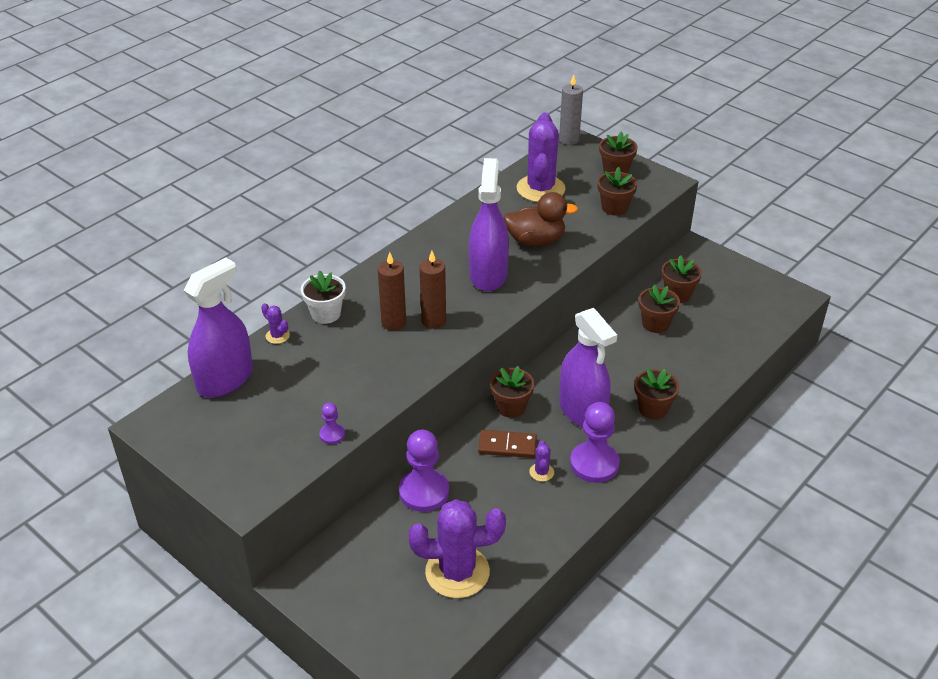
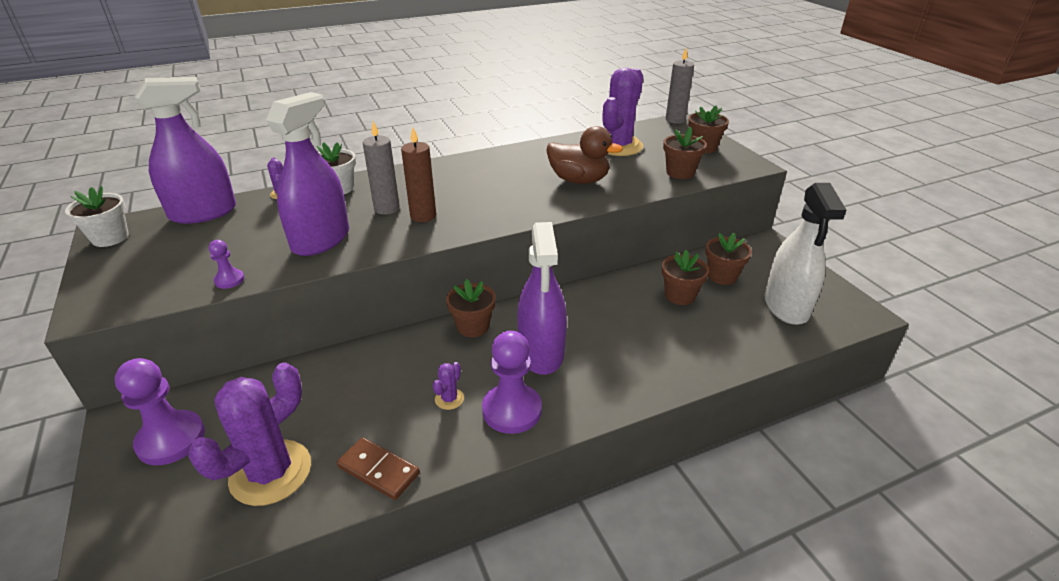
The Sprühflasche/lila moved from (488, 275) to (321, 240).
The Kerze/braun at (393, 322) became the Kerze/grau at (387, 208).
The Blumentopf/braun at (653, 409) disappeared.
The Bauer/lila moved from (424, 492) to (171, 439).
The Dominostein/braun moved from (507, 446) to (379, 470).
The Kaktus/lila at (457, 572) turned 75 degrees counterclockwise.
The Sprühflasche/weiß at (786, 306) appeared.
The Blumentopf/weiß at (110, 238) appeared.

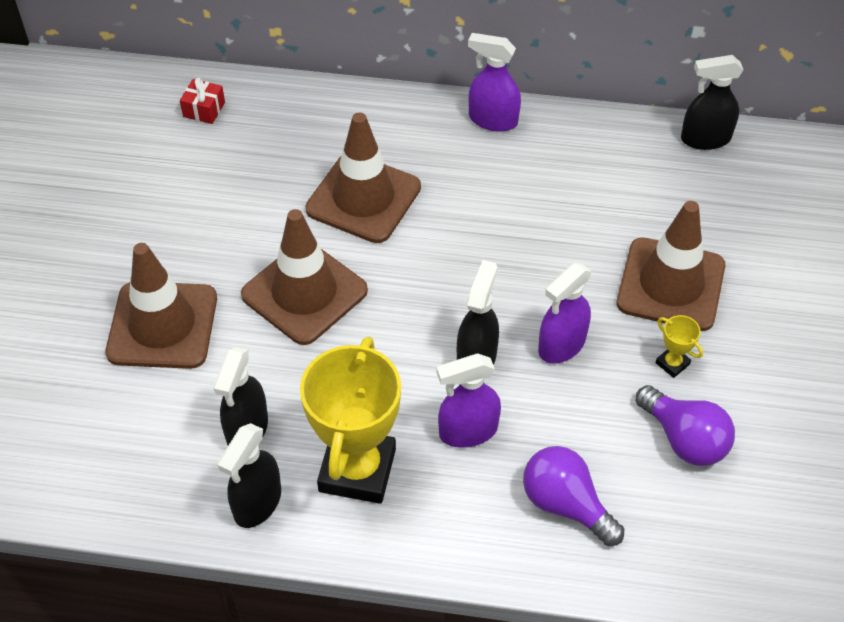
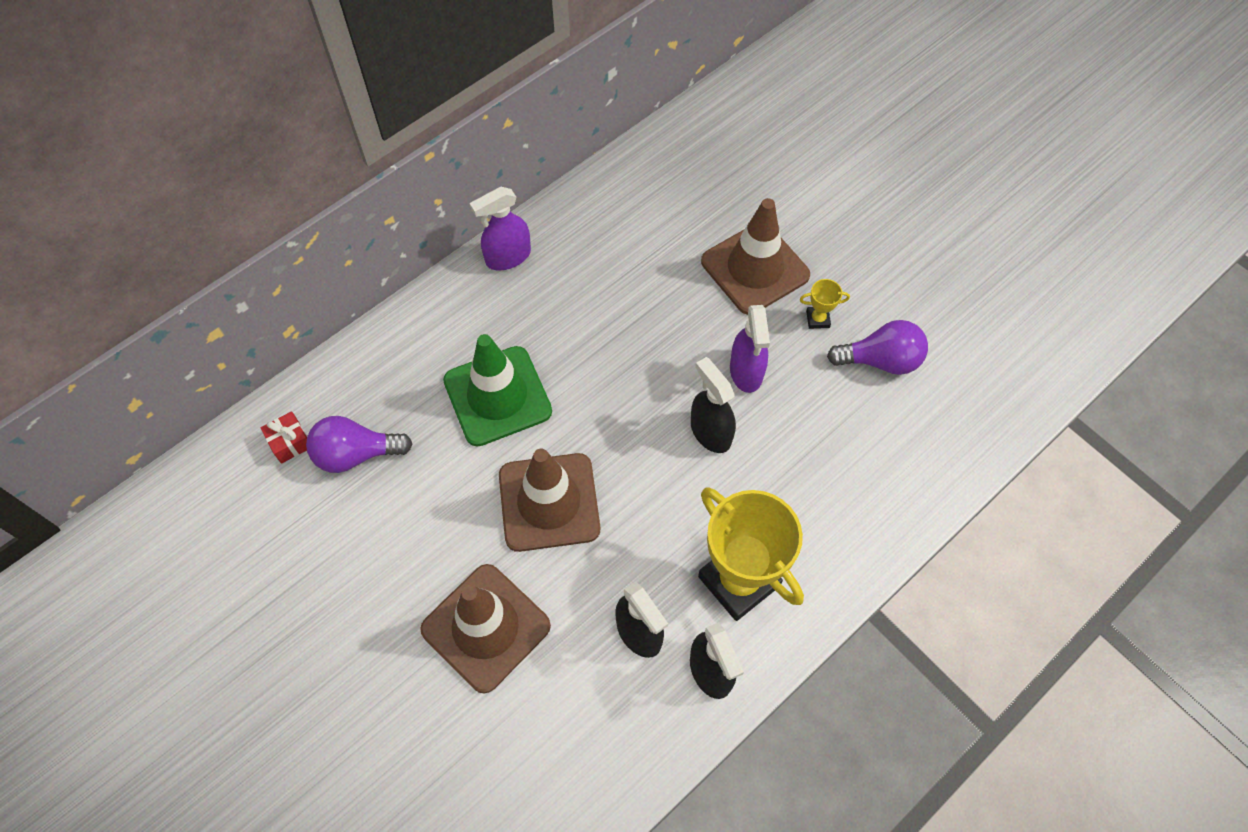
The Sprühflasche/schwarz at (705, 139) disappeared.
The Leitkegel/braun at (363, 198) became the Leitkegel/grün at (497, 396).
The Sprühflasche/lila at (468, 431) disappeared.
The Glühbirne/lila moved from (565, 504) to (356, 454).

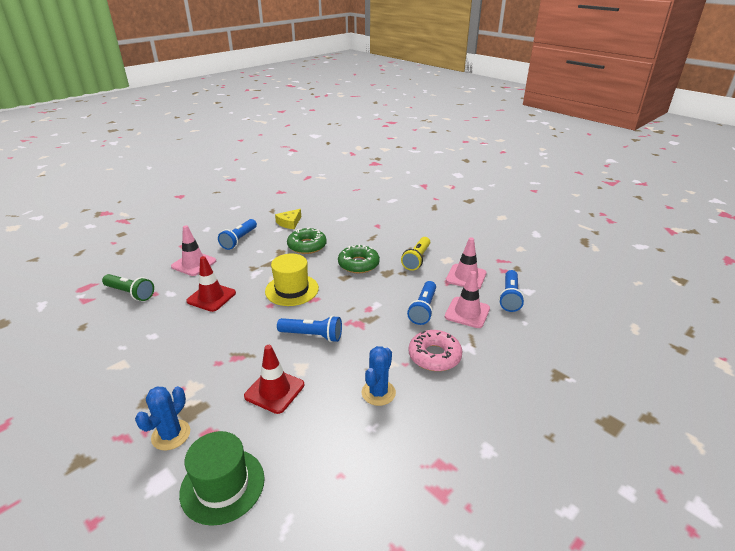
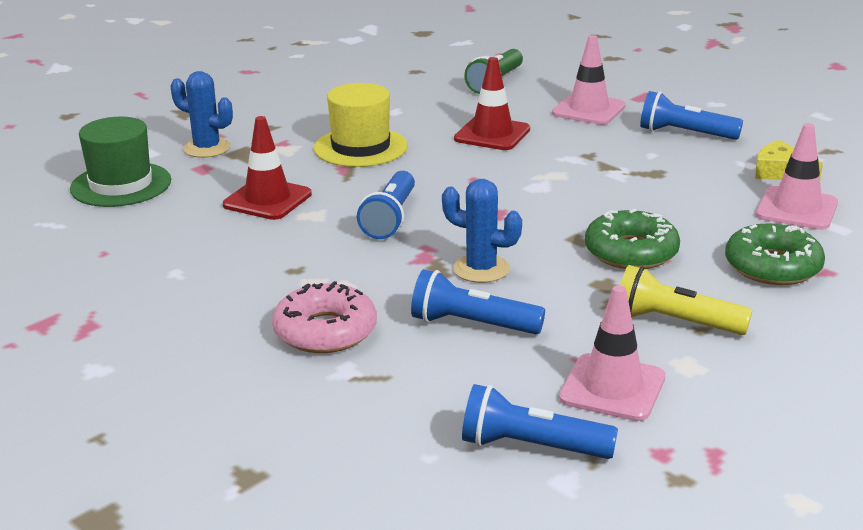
The Donut/grün moved from (307, 246) to (772, 266).
The Hut/gelb moved from (292, 290) to (360, 147).
The Leitkegel/rosa moved from (467, 312) to (796, 209).
The Kaktus/blau moved from (378, 393) to (481, 269).

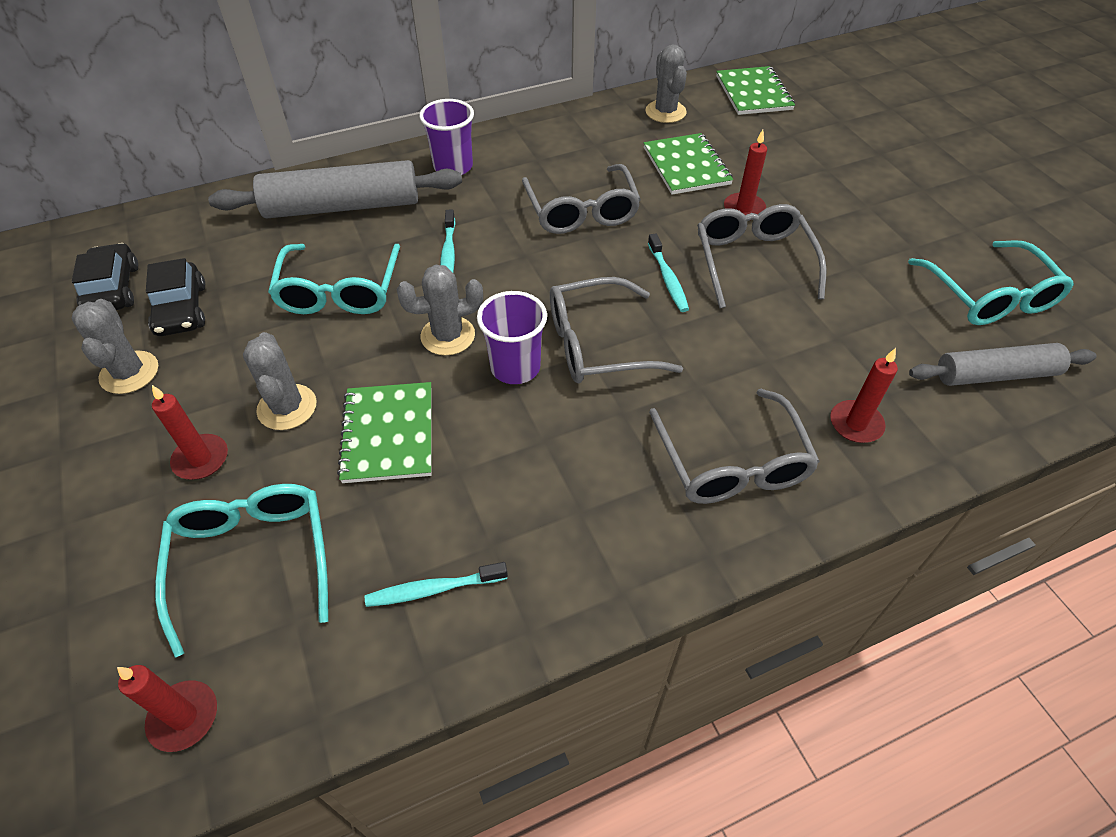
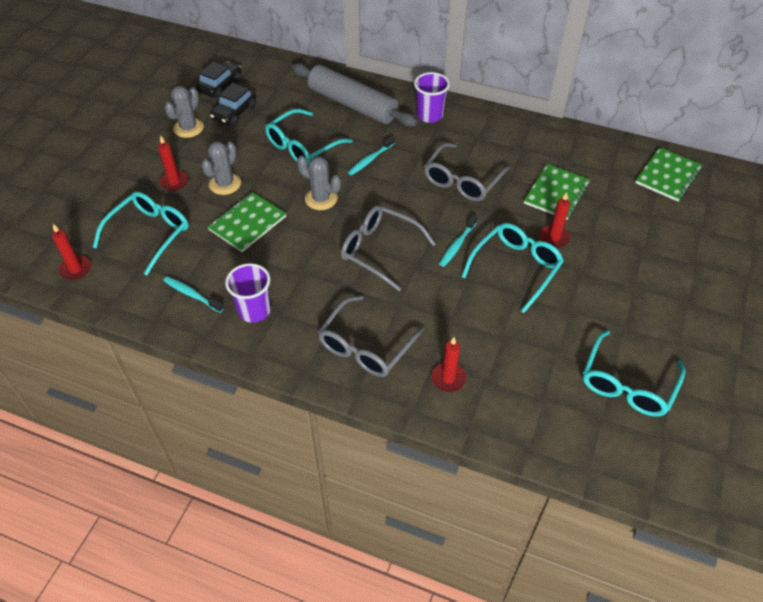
The Kaktus/grau at (665, 112) disappeared.
The Brille/grau at (753, 261) became the Brille/türkis at (516, 268).
The Becher/lila moved from (515, 367) to (254, 310).
The Nudelholz/grau at (995, 375) disappeared.

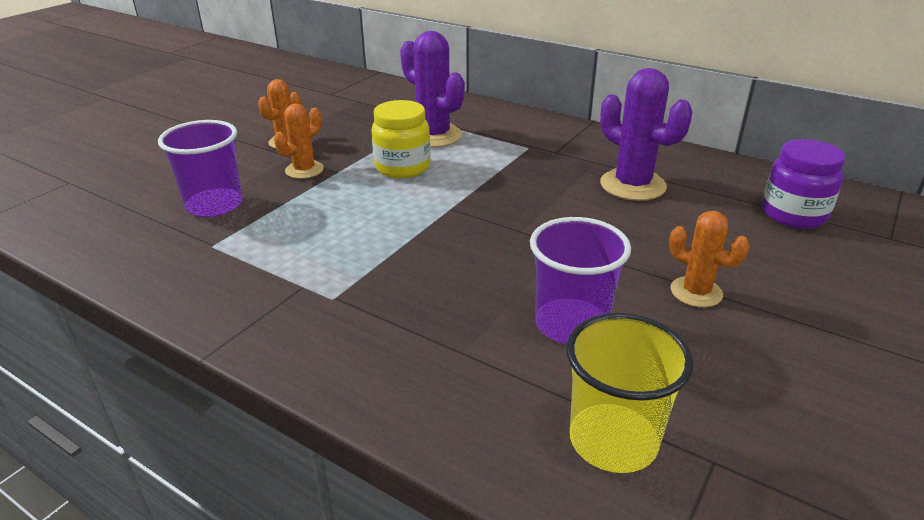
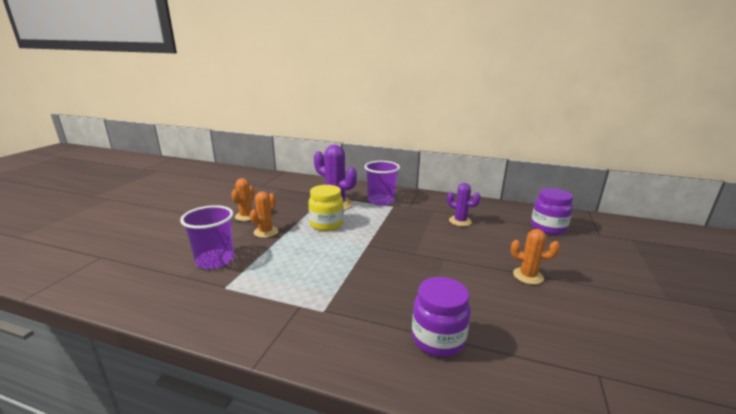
The Kaktus/lila at (632, 185) changed to 0.61 times the size.
The Becher/lila moved from (571, 324) to (381, 201).
The Becher/gelb at (613, 440) disappeared.
The Einmachglas/lila at (438, 339) appeared.

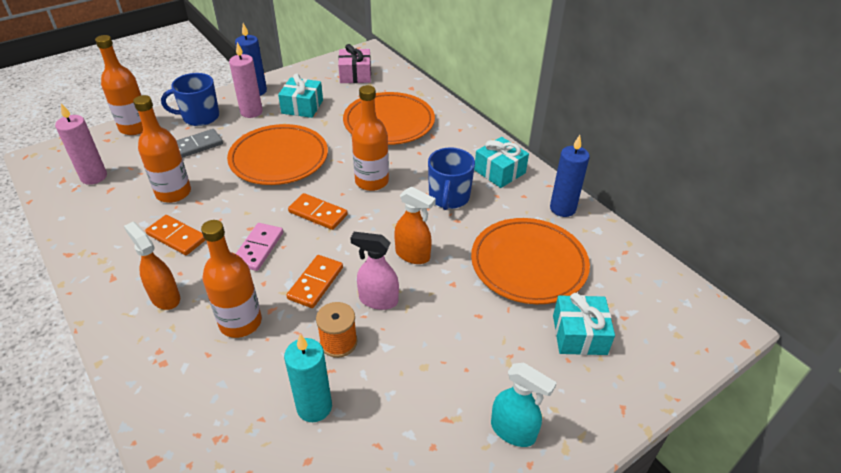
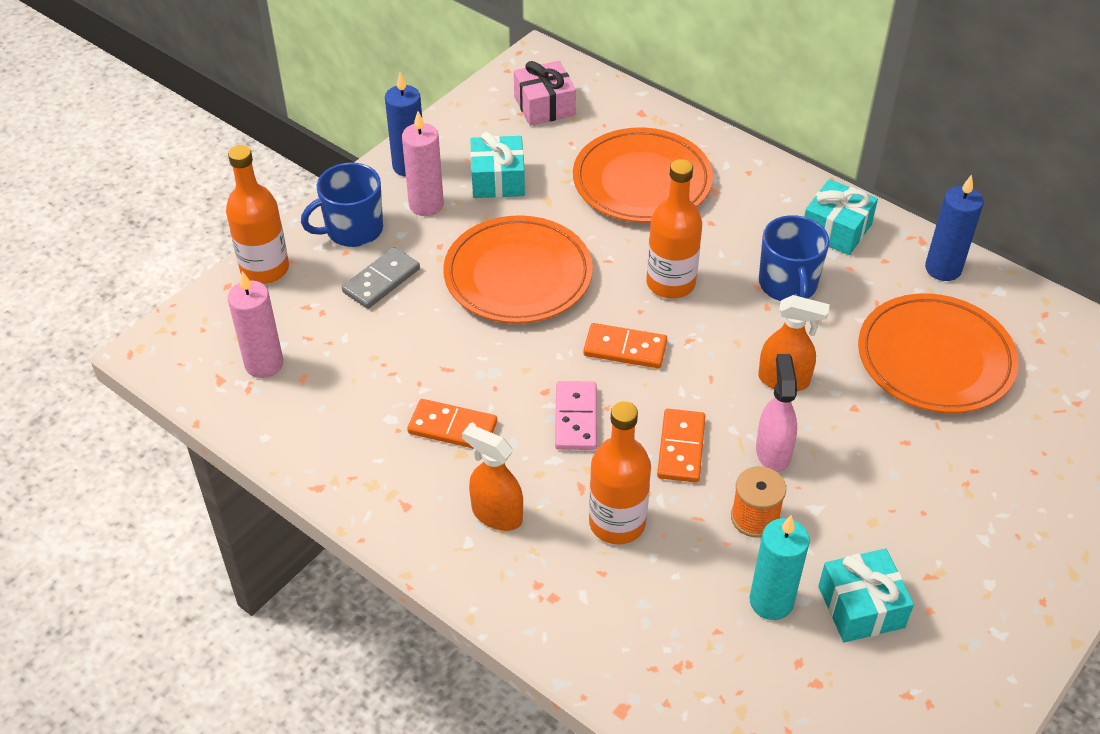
The Flasche/orange at (173, 193) disappeared.
The Sprühflasche/rosa at (378, 300) turned 90 degrees clockwise.
The Geschenk/türkis moved from (579, 334) to (861, 607).
The Sprühflasche/türkis at (513, 431) disappeared.

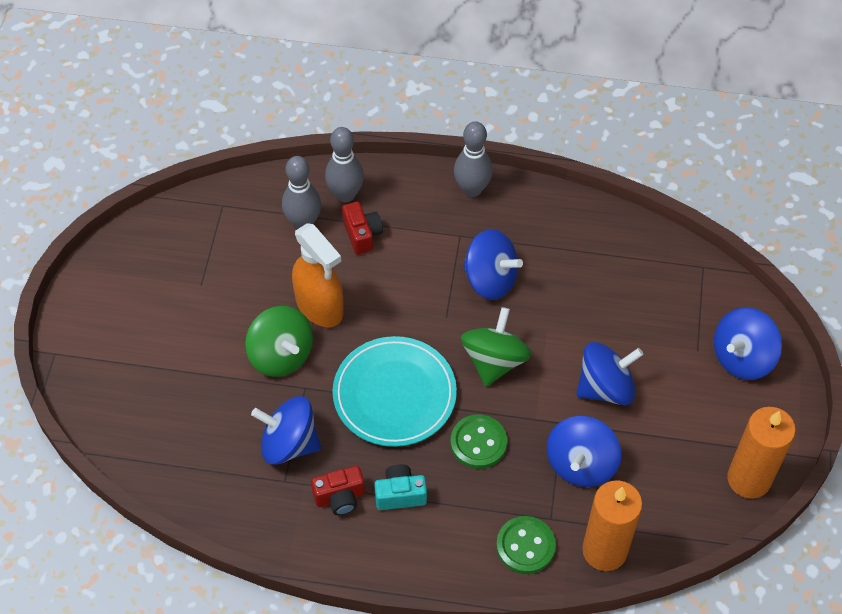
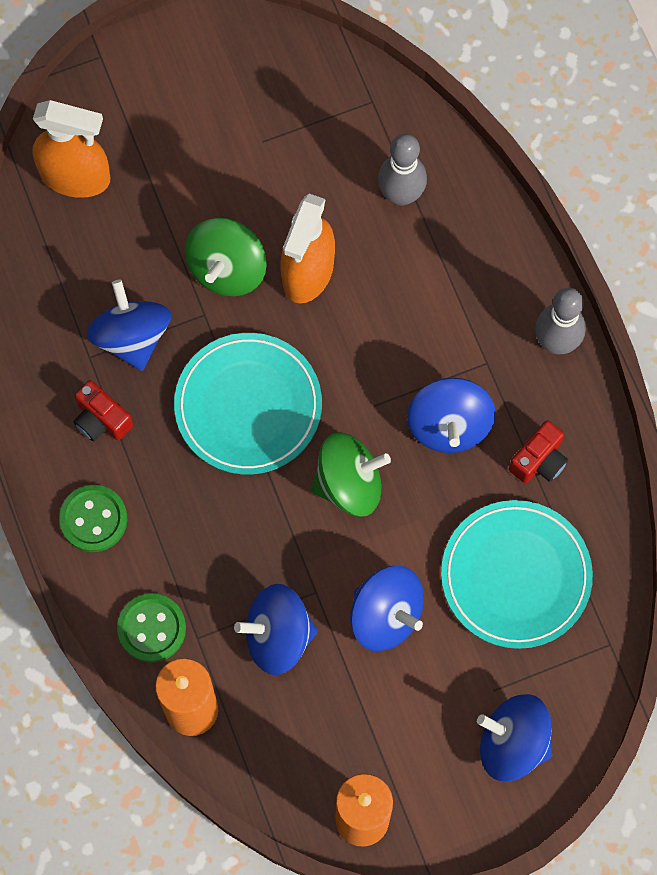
The Bowlingkegel/grau at (345, 194) disappeared.
The Kamera/rot moved from (362, 235) to (539, 460).
The Knopf/grün moved from (478, 443) to (93, 519).
The Kamera/türkis at (400, 494) disappeared.
The Sprühflasche/orange at (76, 177) appeared.
The Teller/türkis at (515, 576) appeared.

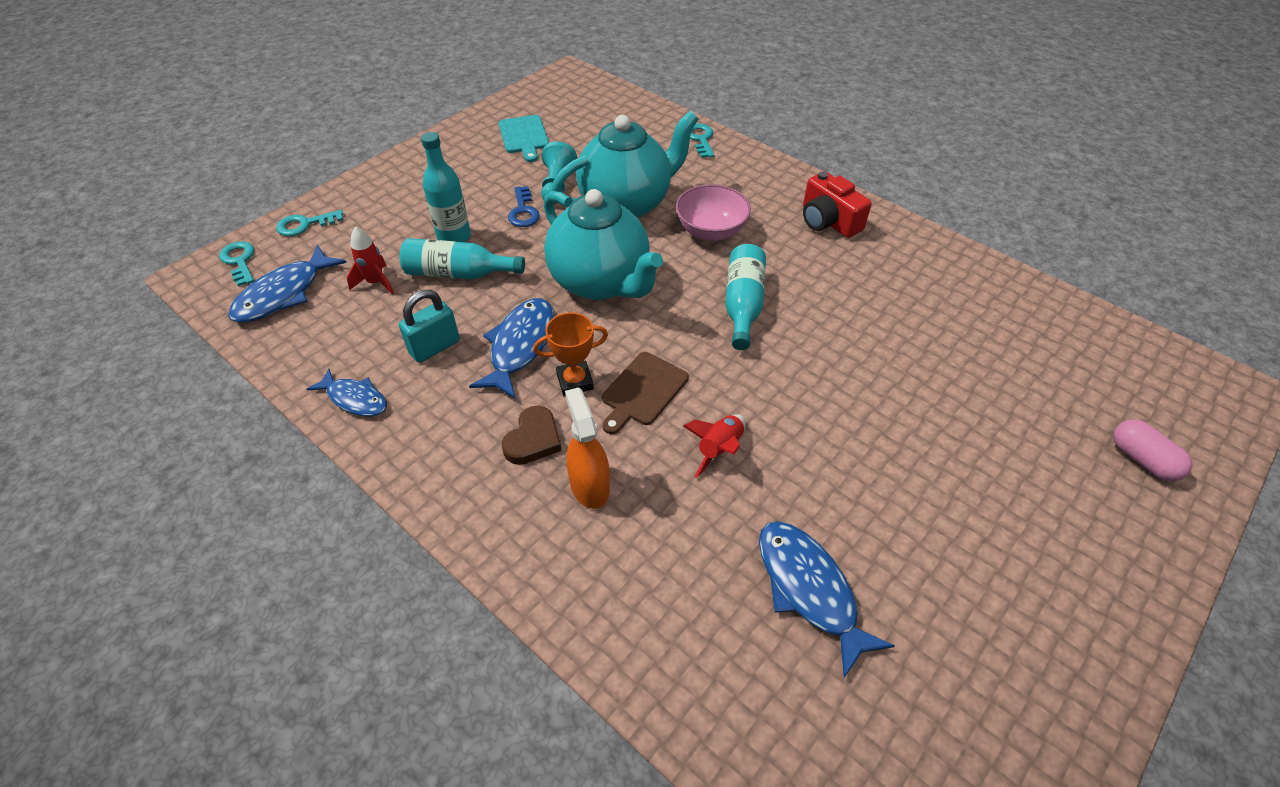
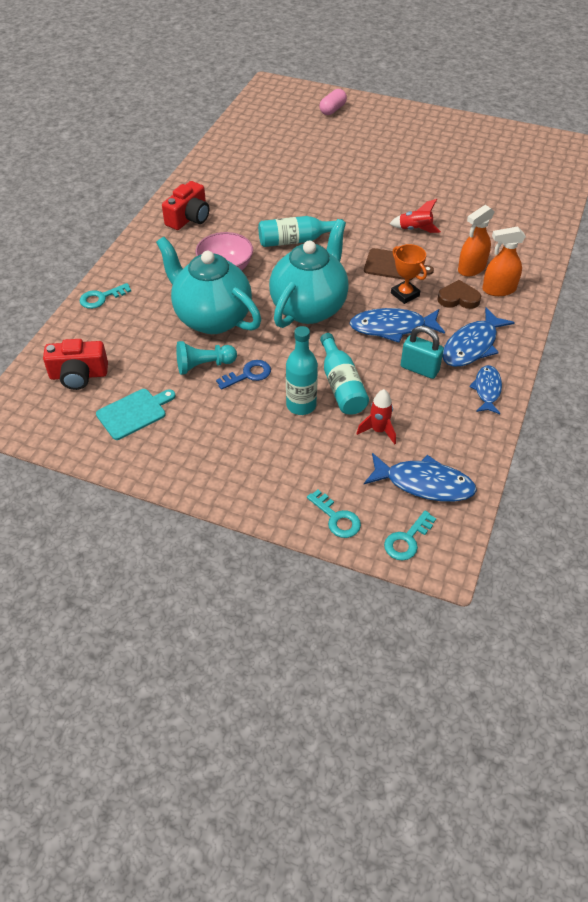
The Fisch/blau moved from (809, 589) to (472, 346).
The Sprühflasche/orange at (498, 289) appeared.
The Kamera/rot at (78, 375) appeared.

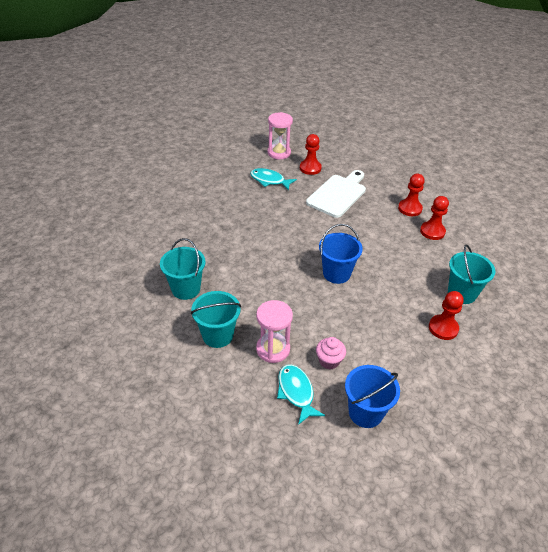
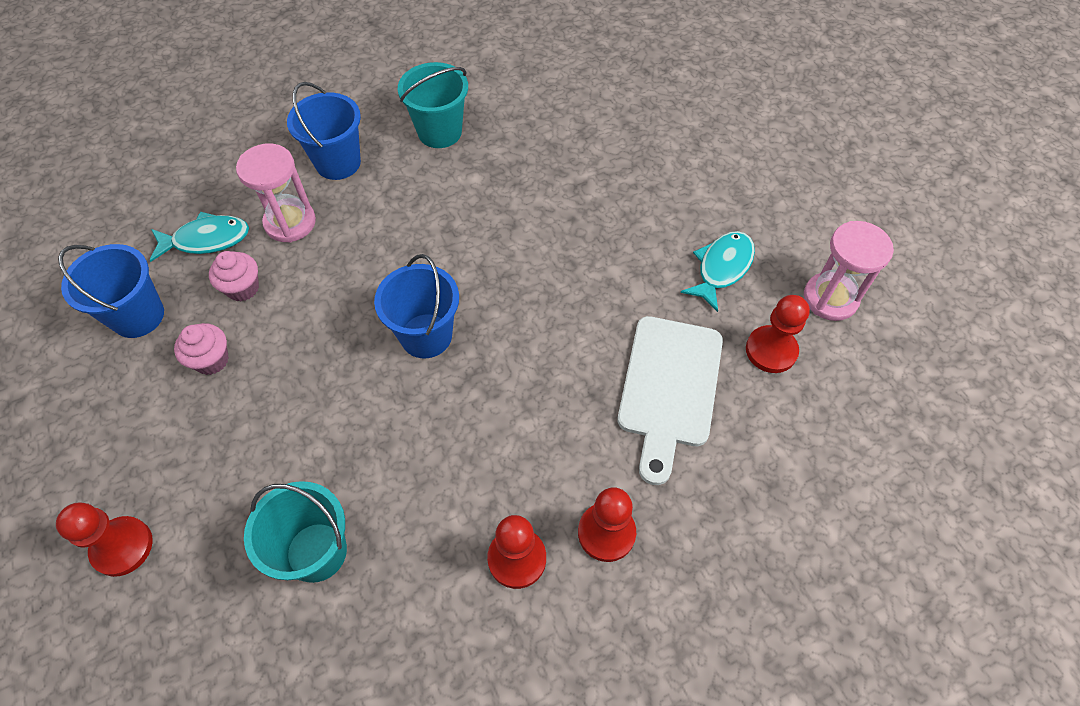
The Schneidebrett/weiß at (338, 194) turned 60 degrees clockwise.
The Eimer/türkis at (217, 335) became the Eimer/blau at (338, 163).
The Bauer/rot moved from (443, 328) to (122, 547).
The Muffin/rosa at (211, 360) appeared.

